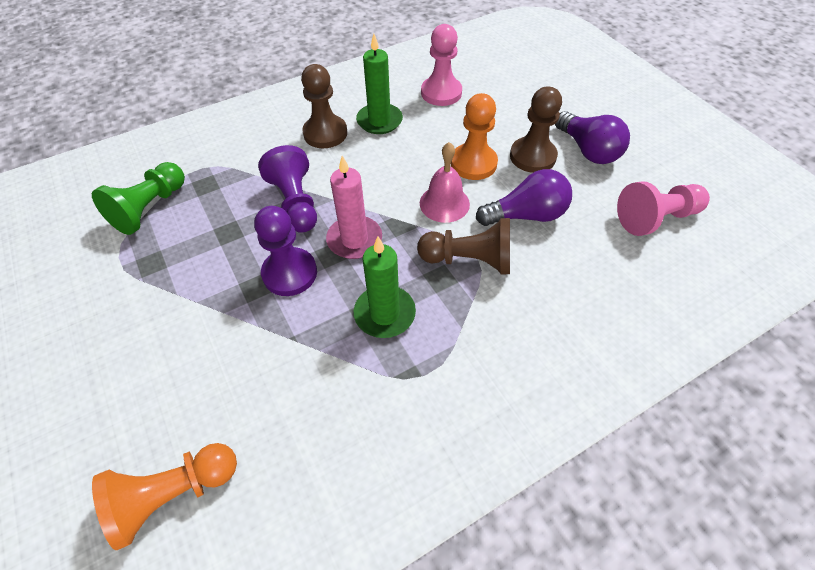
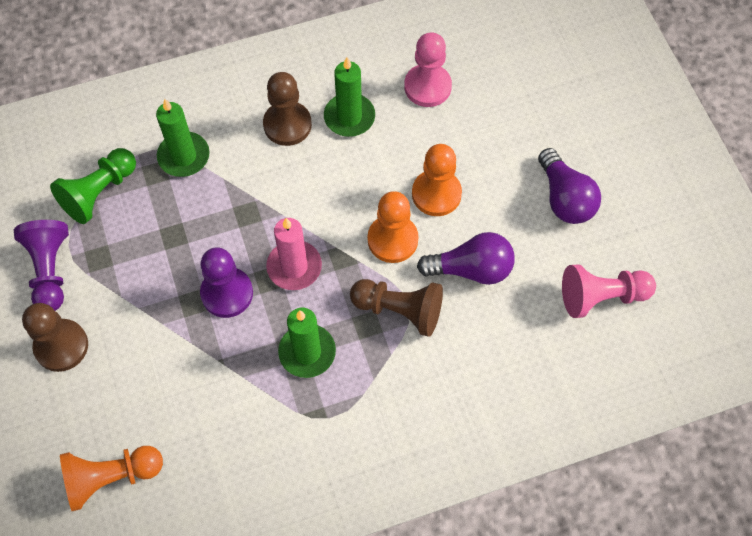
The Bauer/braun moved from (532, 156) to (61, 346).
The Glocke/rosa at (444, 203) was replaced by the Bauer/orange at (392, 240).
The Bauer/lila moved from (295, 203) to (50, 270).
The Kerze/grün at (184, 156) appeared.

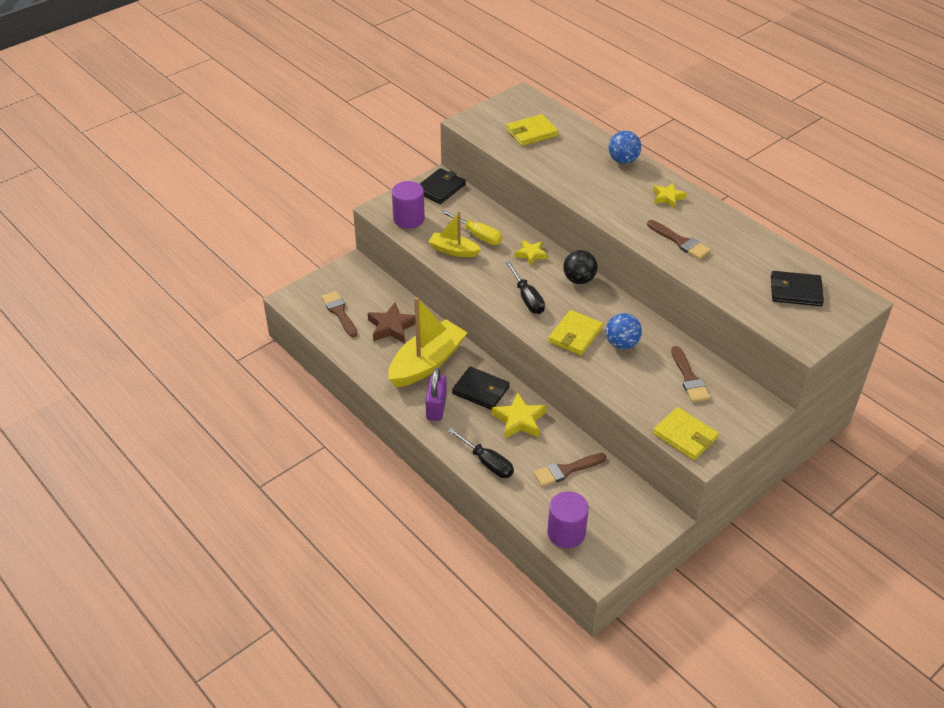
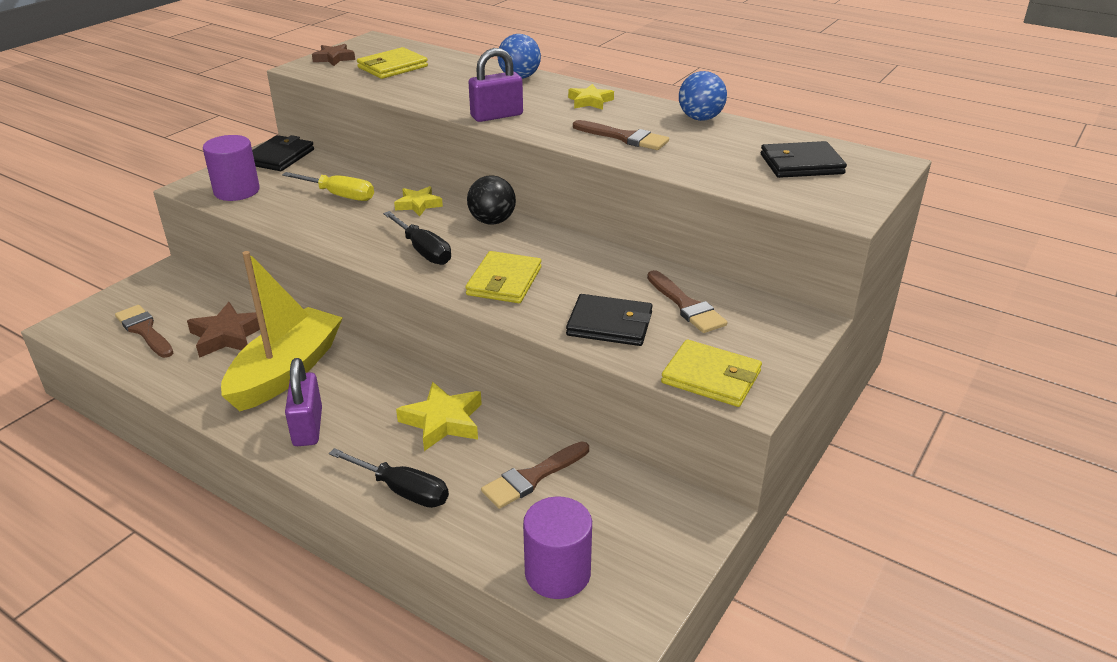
The Boot/gelb at (453, 250) disappeared.
The Ball/blau moved from (621, 344) to (700, 118).
The Geldbörse/schwarz moved from (481, 390) to (610, 324).
The Stern/braun at (334, 58) appeared.
The Vorhängeschloss/lila at (496, 116) appeared.

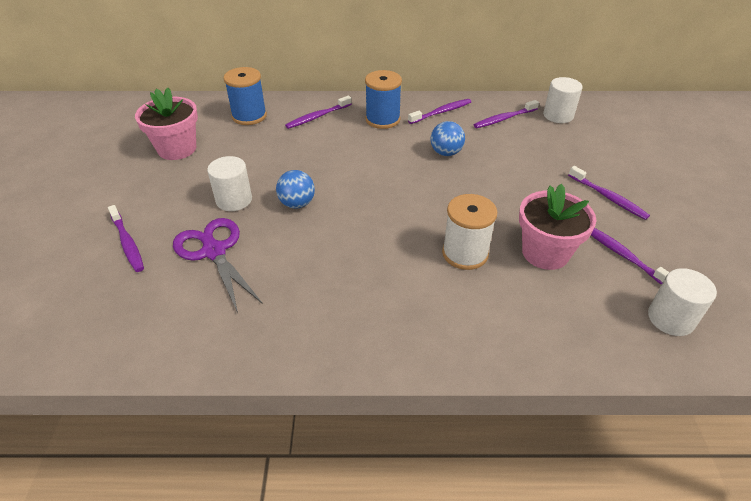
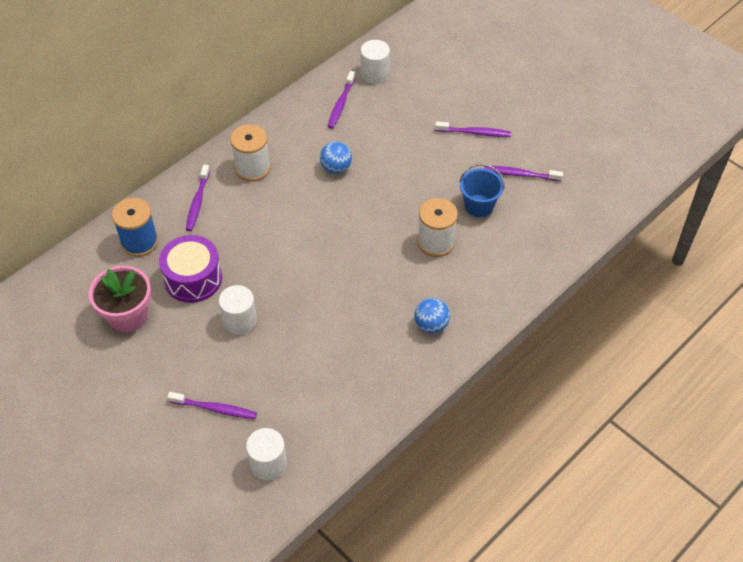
The Garnrolle/blau at (382, 119) became the Garnrolle/weiß at (252, 168).
The Zahnbürste/lila at (441, 112) disappeared.
The Ball/blau moved from (297, 204) to (431, 325).
The Blumentopf/rosa at (545, 253) was replaced by the Eimer/blau at (479, 206).
The Schere/lila at (214, 251) disappeared.
The Vollzylinder/weiß moved from (670, 318) to (268, 463).
The Trommel/lila at (193, 278) appeared.

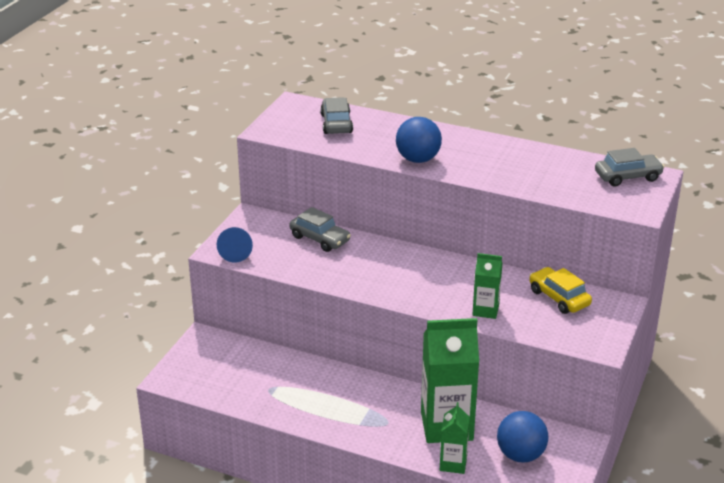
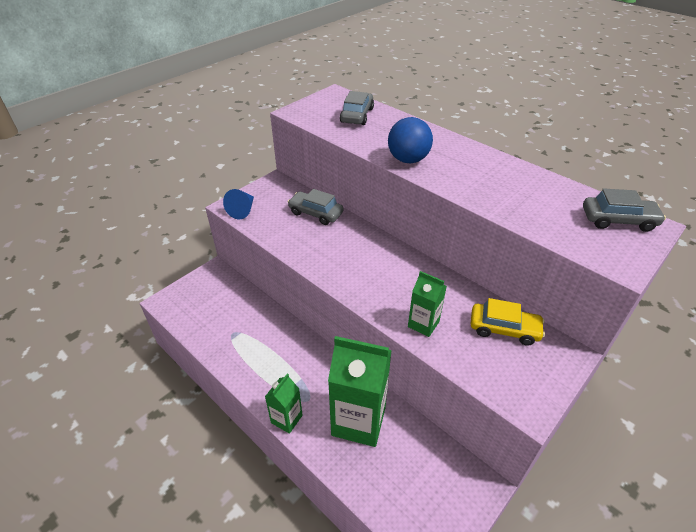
The Auto/grau at (320, 239) turned 150 degrees clockwise.
The Auto/gelb at (559, 298) turned 120 degrees clockwise.
The Getränkekarton/grün moved from (453, 463) to (286, 419).
The Ball/blau at (520, 455) disappeared.

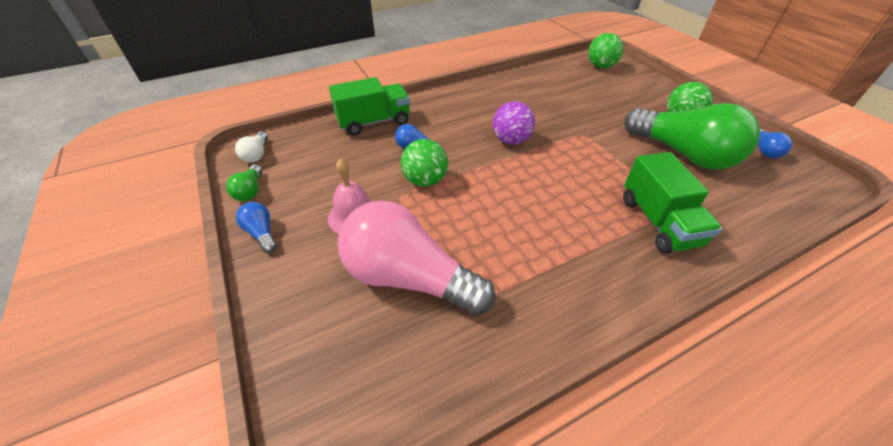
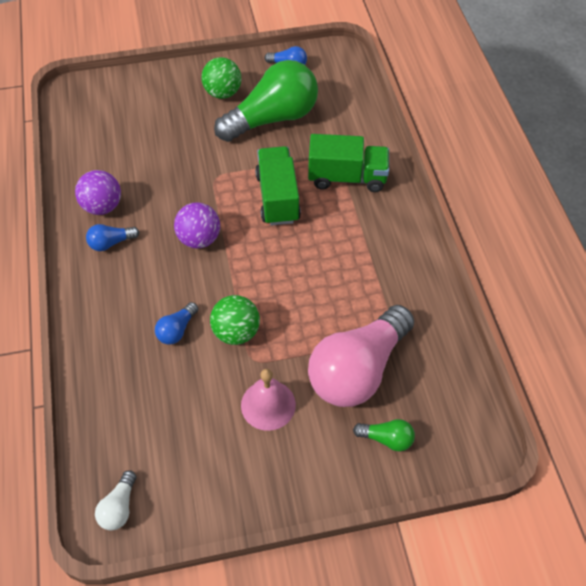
The Ball/grün at (600, 66) disappeared.
The Lastwagen/grün moved from (374, 122) to (278, 198).
The Glühbirne/weiß at (256, 154) turned 90 degrees clockwise.
The Glühbirne/grün moved from (250, 191) to (386, 439).
The Glühbirne/blau moved from (262, 233) to (111, 243).
The Ball/lila at (102, 206) appeared.

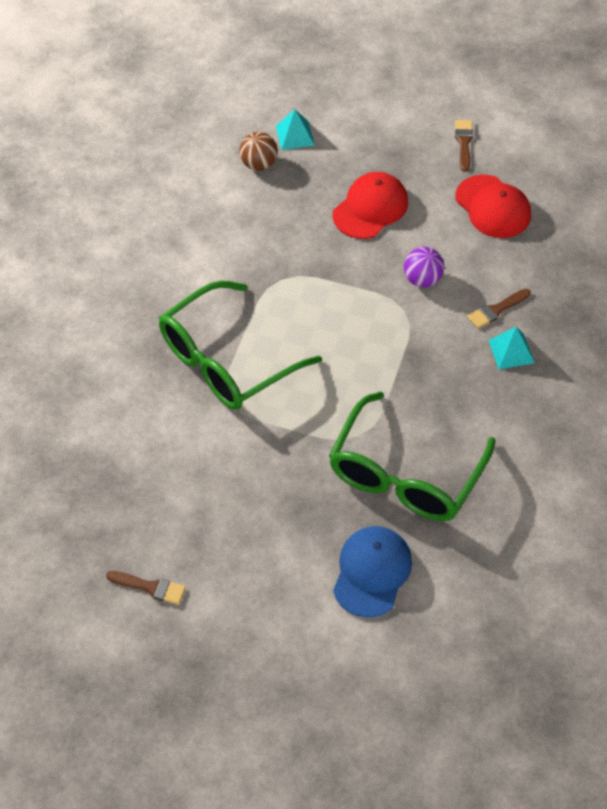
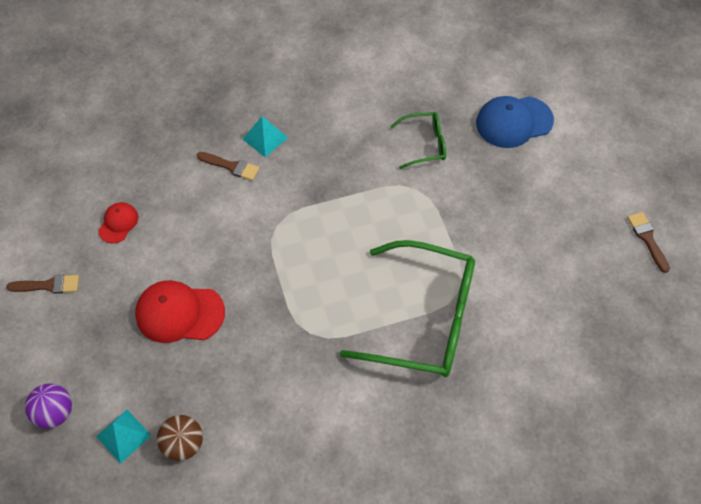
The Pinsel/braun at (464, 142) turned 150 degrees counterclockwise.
The Kappe/rot at (493, 207) changed to 0.55 times the size.
The Ball/lila moved from (422, 279) to (55, 412).
The Brille/grün at (405, 475) changed to 0.48 times the size.

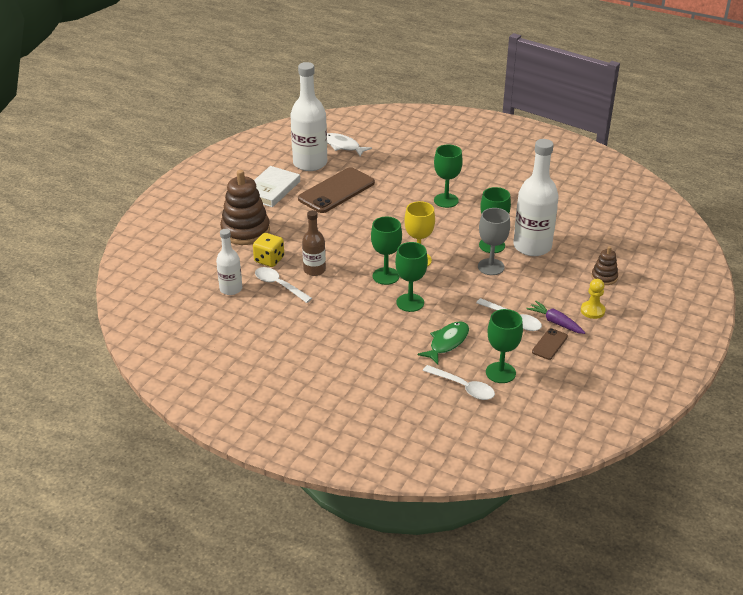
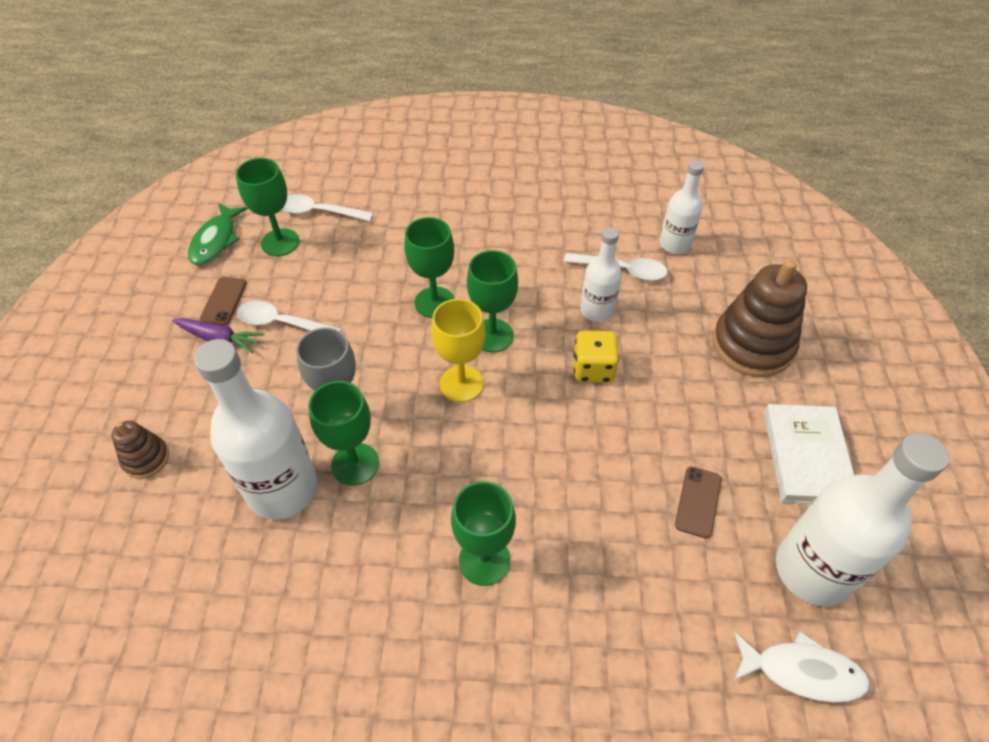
The Handy/braun at (336, 191) changed to 0.47 times the size.
The Flasche/braun at (314, 270) became the Flasche/weiß at (597, 310).
The Spielwürfel/gelb moved from (269, 260) to (593, 369).
The Bauer/gelb at (592, 311) disappeared.
The Fisch/grün moved from (447, 343) to (216, 240).

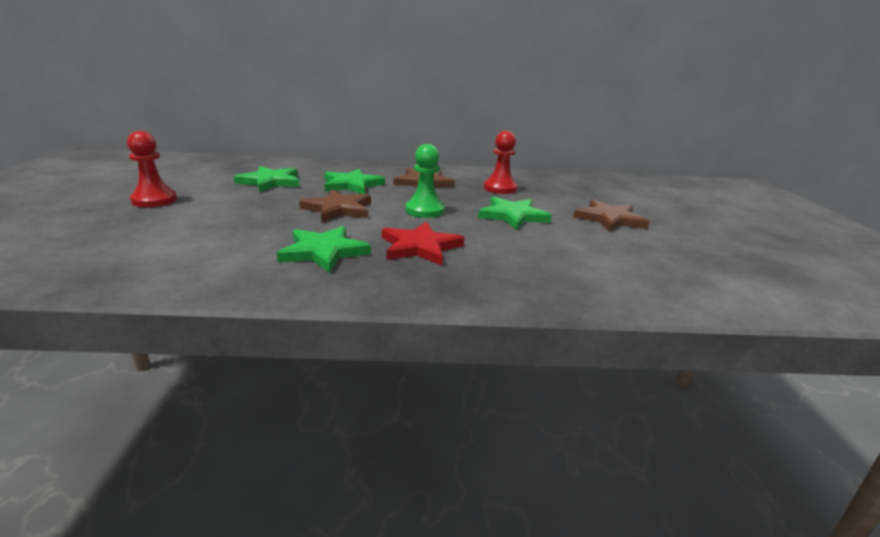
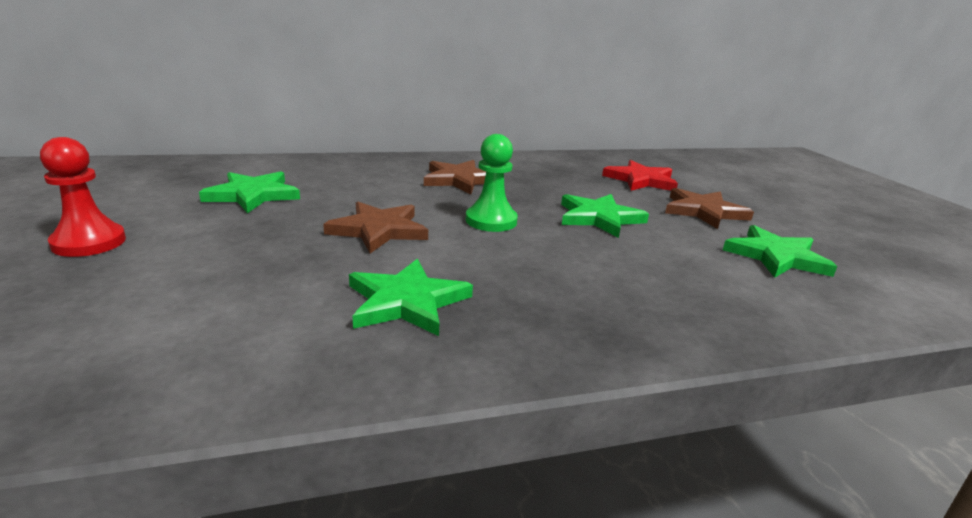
The Bauer/rot at (500, 188) disappeared.
The Stern/grün moved from (352, 185) to (776, 257).
The Stern/rot moved from (420, 247) to (641, 180).

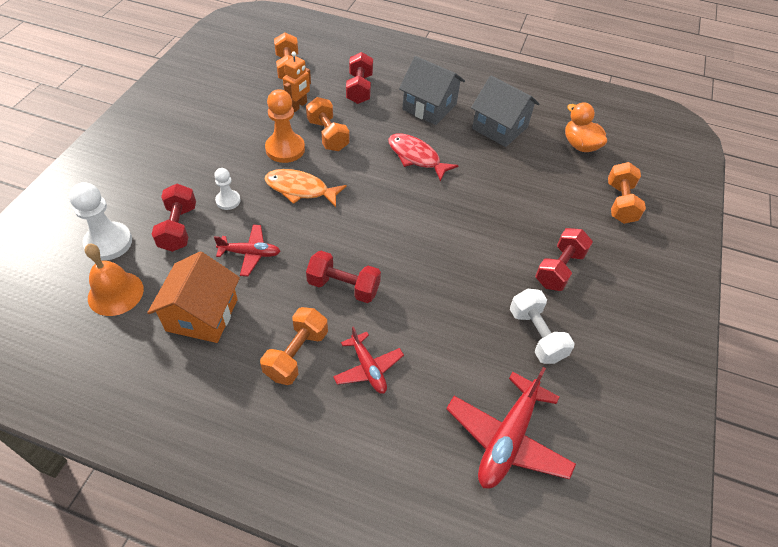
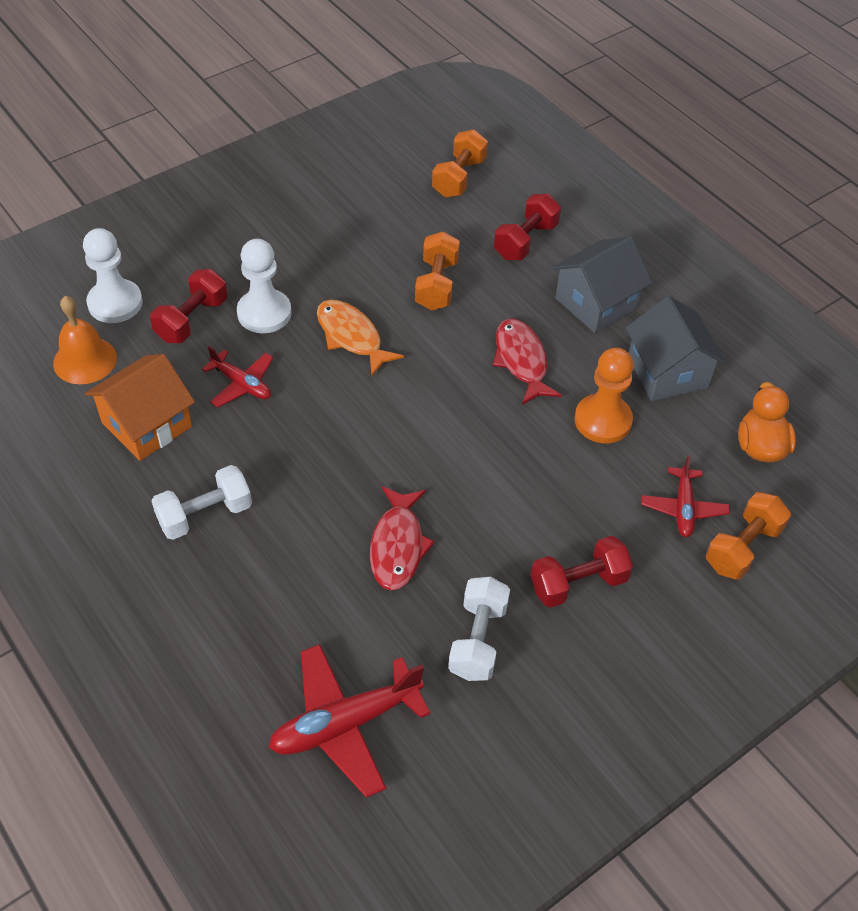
The Roboter/orange at (298, 106) disappeared.
The Haus/grau at (429, 107) turned 75 degrees clockwise.
The Bauer/orange moved from (285, 149) to (603, 420).
The Bauer/weiß at (228, 201) changed to 1.75 times the size.
The Hantel/rot at (343, 286) disappeared.
The Hantel/orange at (296, 354) became the Hantel/weiß at (205, 515).
The Flugzeug/rot moved from (368, 368) to (683, 508).
The Fisch/rot at (397, 546) appeared.

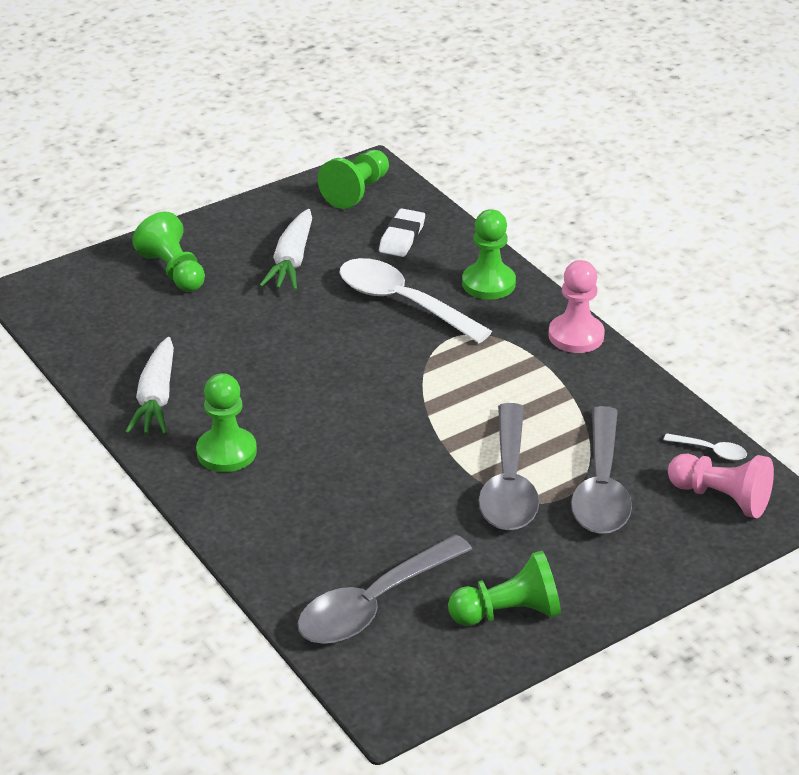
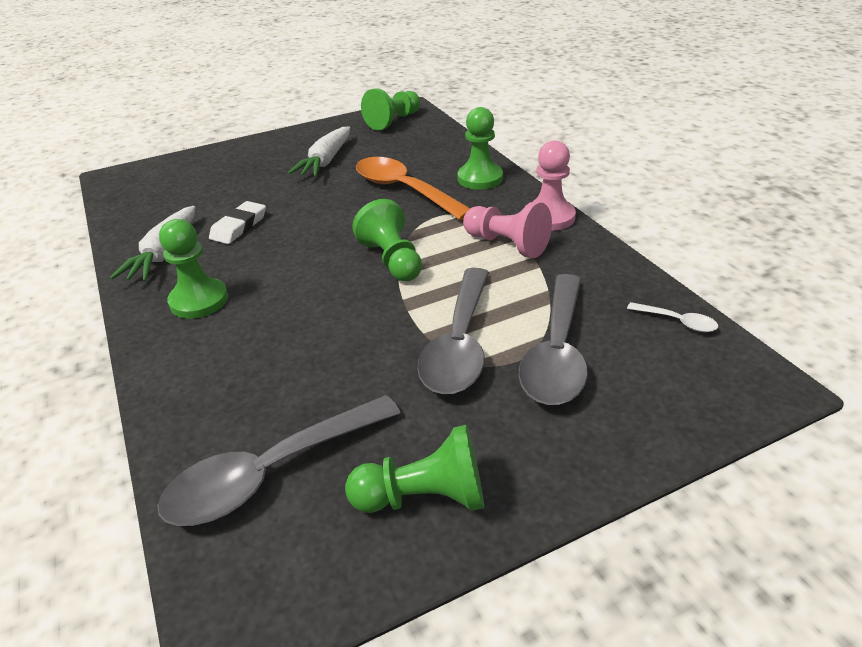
The Radiergummi/weiß moved from (402, 237) to (239, 227).
The Bauer/grün moved from (173, 271) to (392, 260).
The Löffel/weiß at (403, 302) became the Löffel/orange at (404, 190).
The Bauer/rosa moved from (721, 498) to (507, 244).

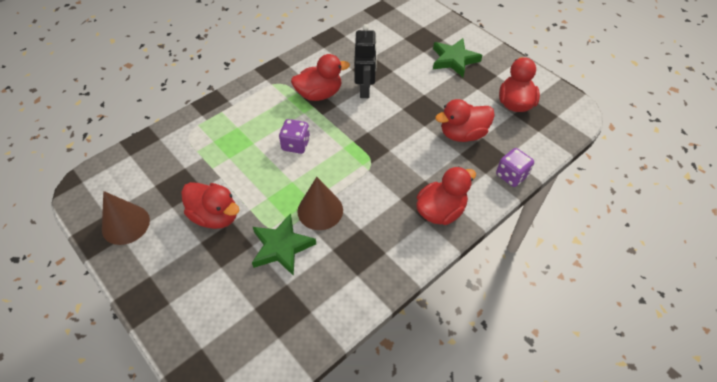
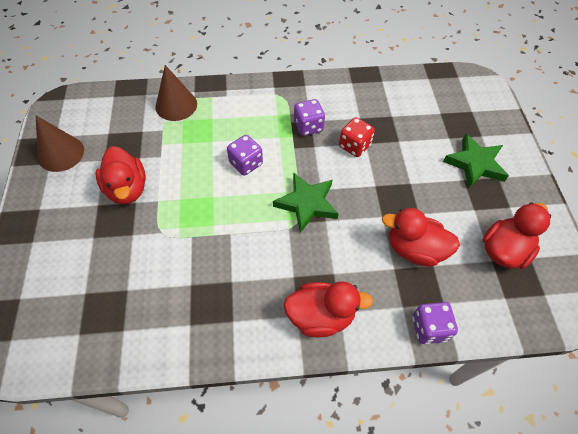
The Roboter/schwarz at (365, 90) was replaced by the Spielwürfel/rot at (354, 146).
The Ente/rot at (319, 94) was replaced by the Spielwürfel/lila at (308, 126).
The Kegel/braun moved from (320, 210) to (176, 105).
The Stern/grün moved from (281, 247) to (307, 204).

